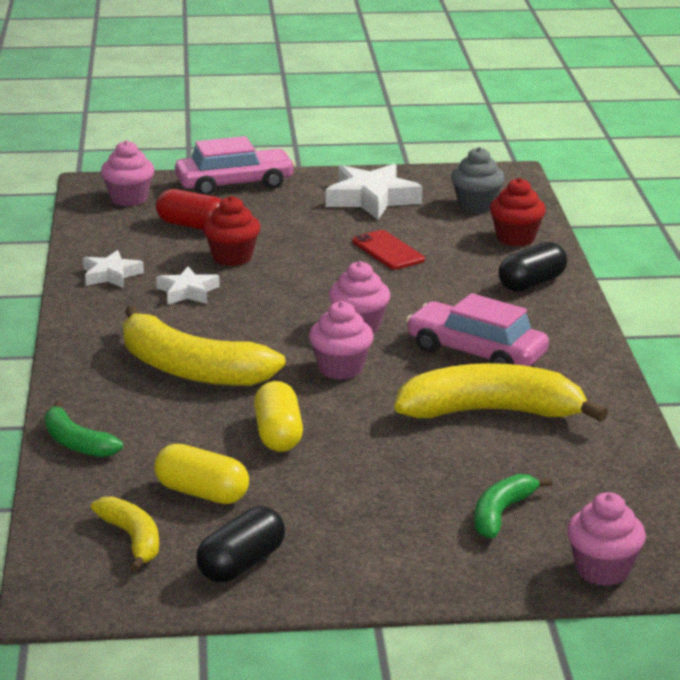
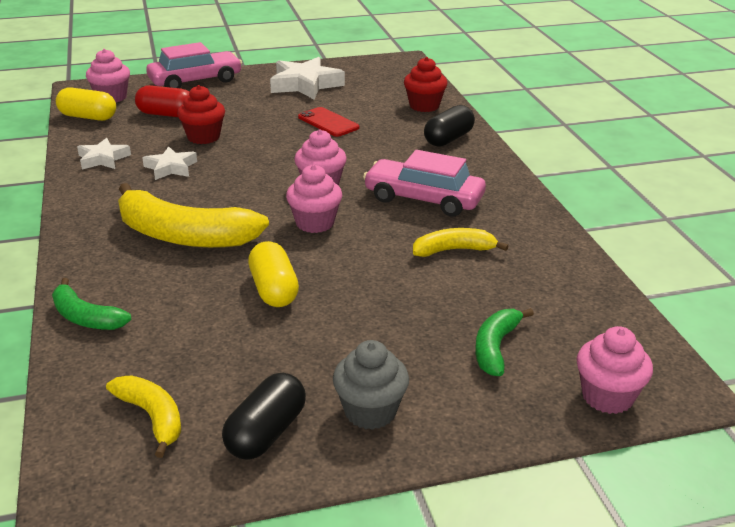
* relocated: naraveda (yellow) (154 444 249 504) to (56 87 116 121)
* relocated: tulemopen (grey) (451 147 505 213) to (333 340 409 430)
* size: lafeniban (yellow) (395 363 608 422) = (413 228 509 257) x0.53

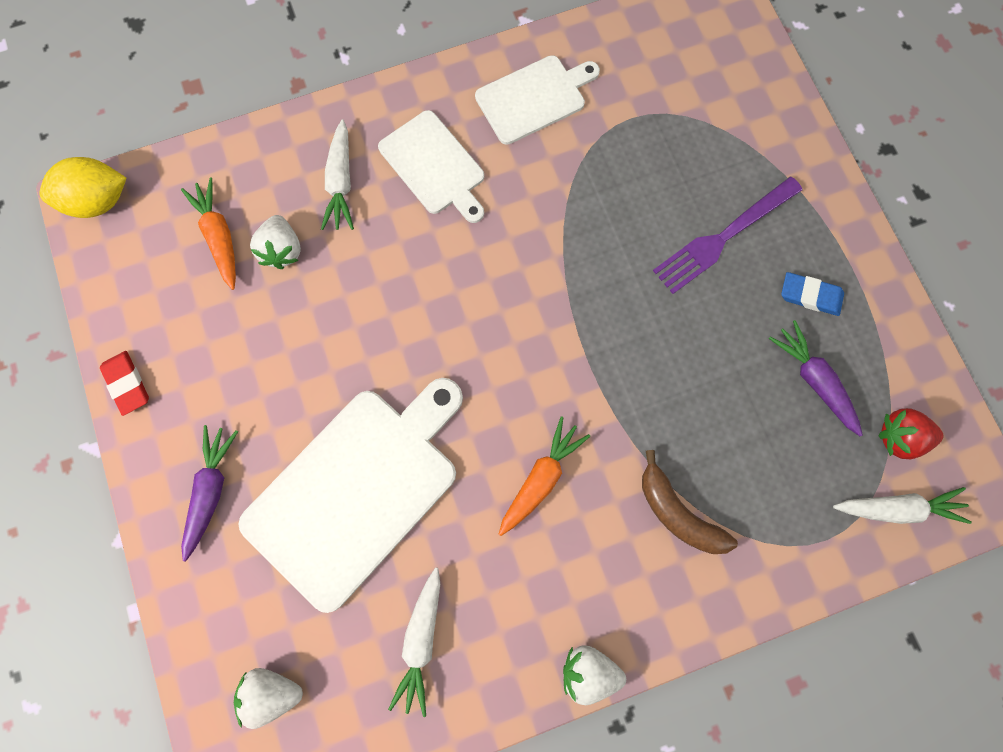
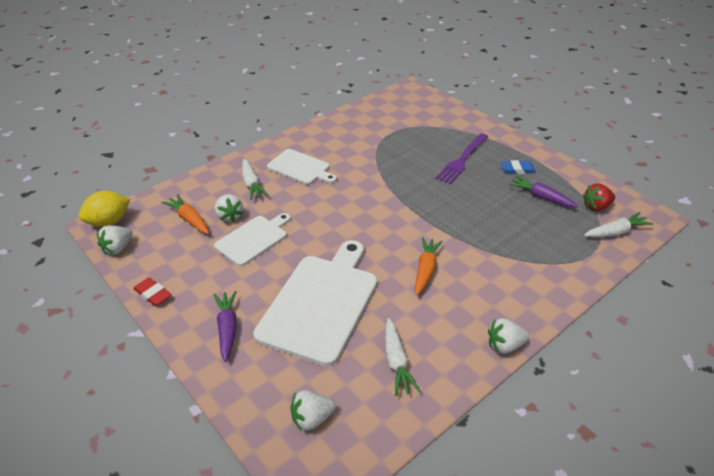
* appeared: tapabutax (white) (97 225 133 255)
* relocated: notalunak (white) (475 55 600 145) to (214 213 291 266)
* missing: lafeniban (brown) (642 450 738 554)

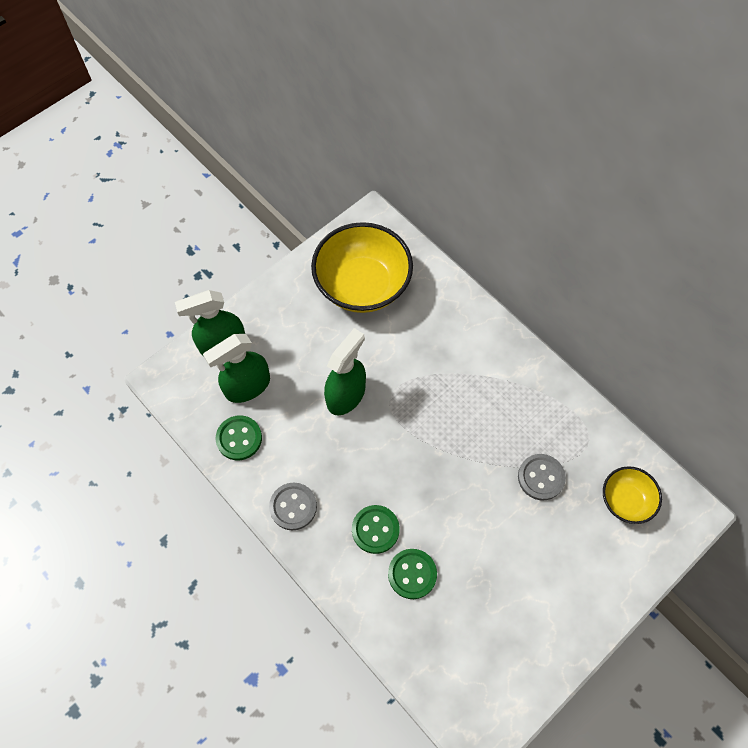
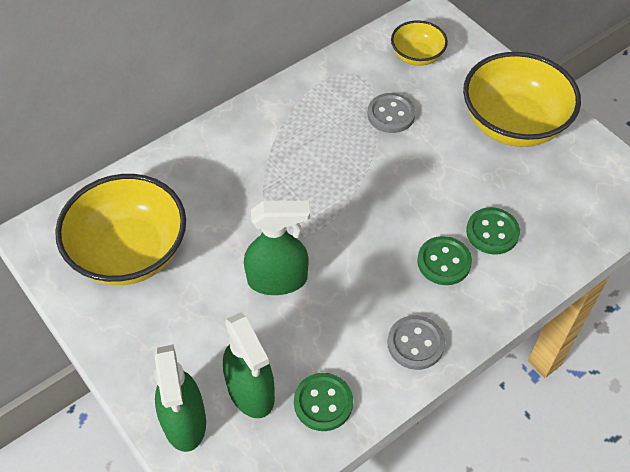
* spun: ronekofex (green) (324 328 366 415) = (244 201 310 295) 135 degrees clockwise
* appeared: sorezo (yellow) (463 52 581 147)

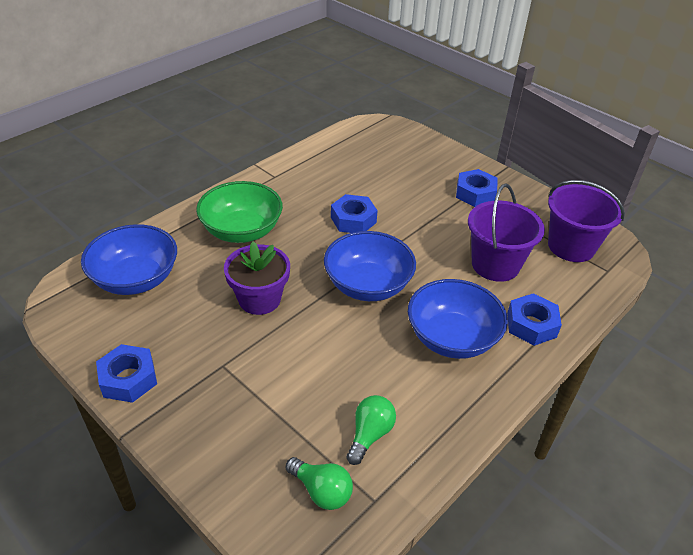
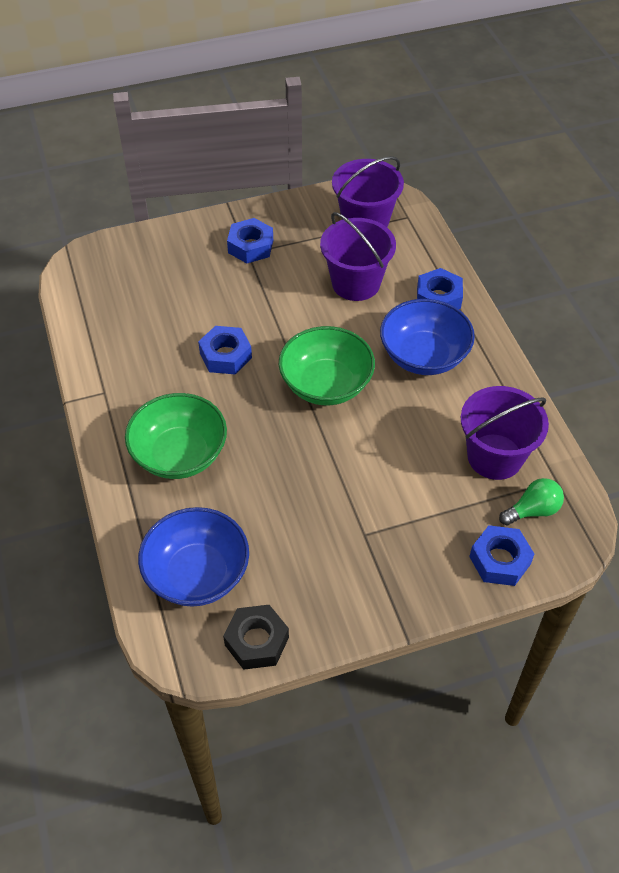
* appeared: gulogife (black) (223 605 289 670)
* colour: sorezo (blue) (324 231 416 301) to sorezo (green) (279 326 375 405)
* exchanged: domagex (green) (346 395 396 465) to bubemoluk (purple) (461 386 549 480)
* relocated: gulogife (blue) (96 344 157 403) to (469 525 534 586)
* missing: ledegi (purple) (224 242 290 315)

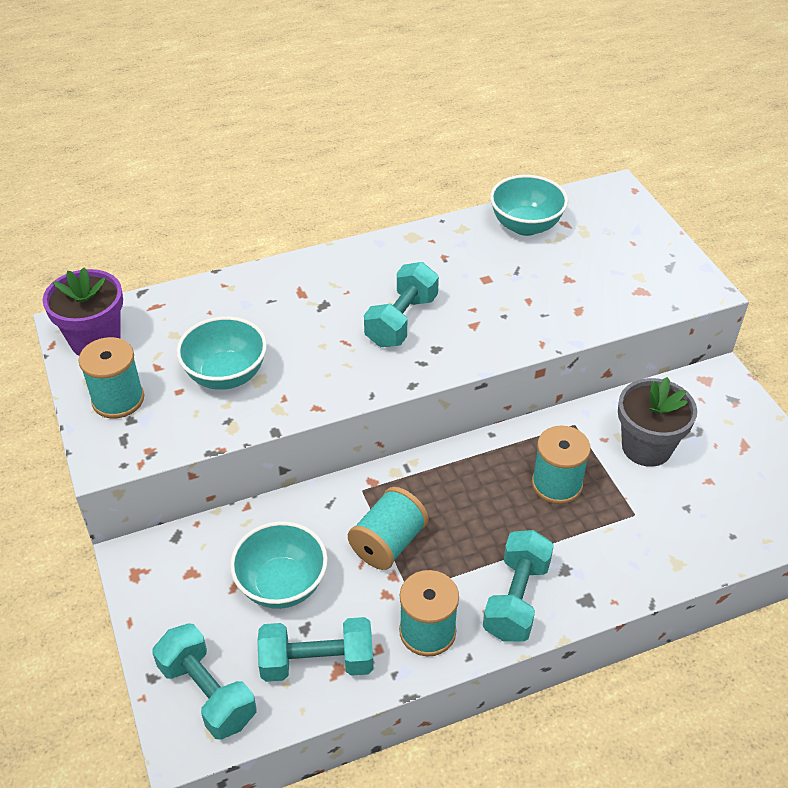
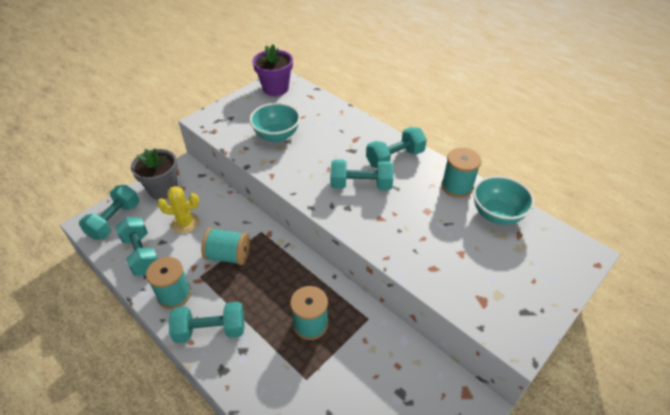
* relocated: ledegi (grey) (618 377 697 467) to (131 148 178 199)
* exchanged: sorezo (turquoise) (230 521 328 609) to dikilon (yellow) (157 186 199 234)
* appeared: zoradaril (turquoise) (366 127 427 168)
* relocated: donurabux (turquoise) (79 337 144 419) to (441 148 481 198)

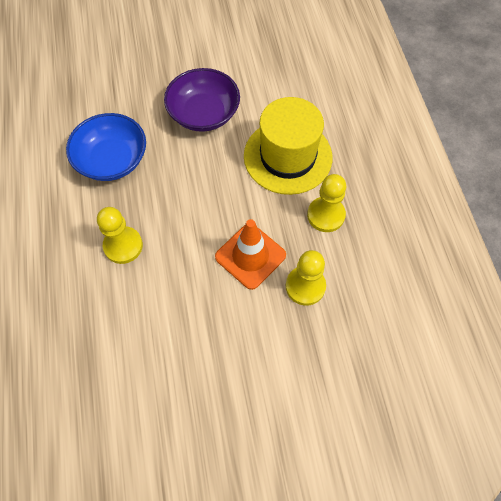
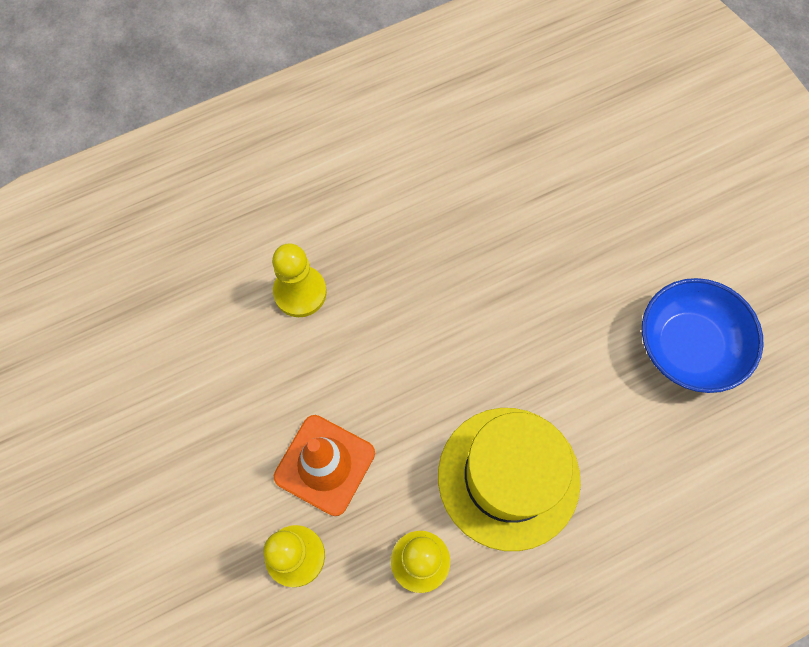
* relocated: sorezo (blue) (66 113 146 181) to (642 278 763 393)
* missing: sorezo (purple) (164 68 240 132)

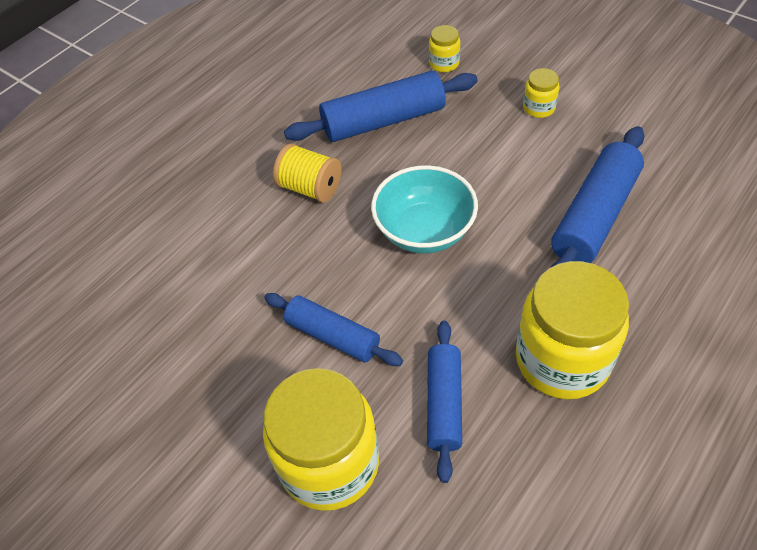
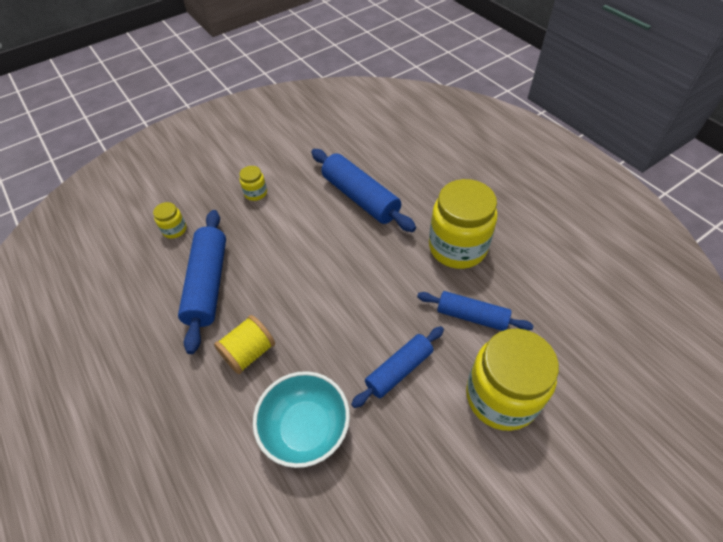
* relocated: sorezo (turquoise) (371 165 478 253) to (253 371 350 468)

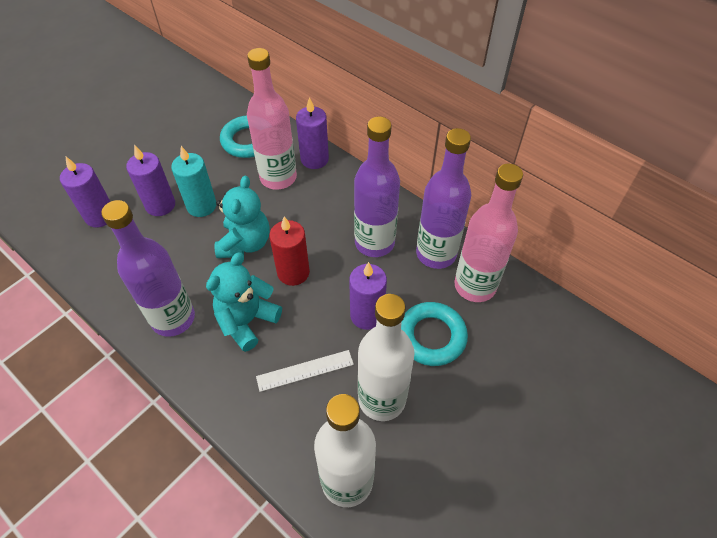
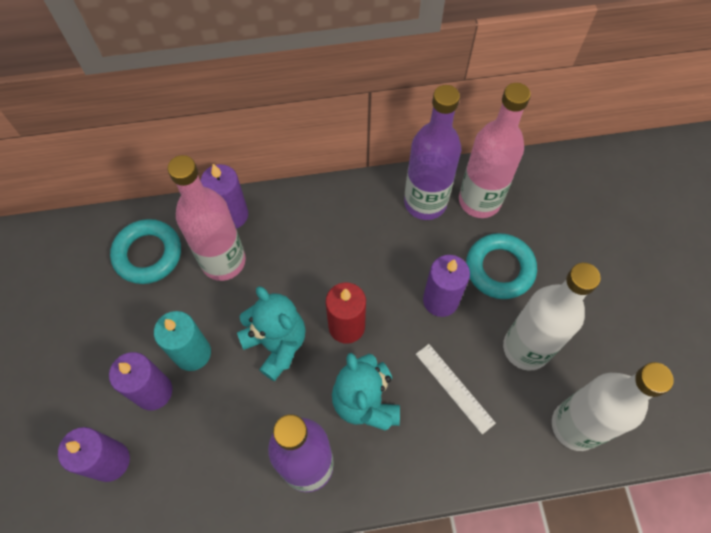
* spun: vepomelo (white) (256 350 354 392) = (416 344 496 435) 60 degrees counterclockwise
* missing: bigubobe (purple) (354 116 400 257)

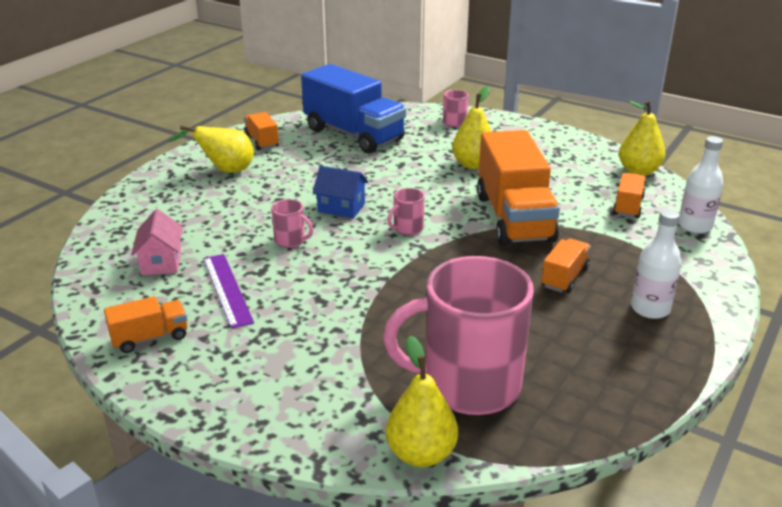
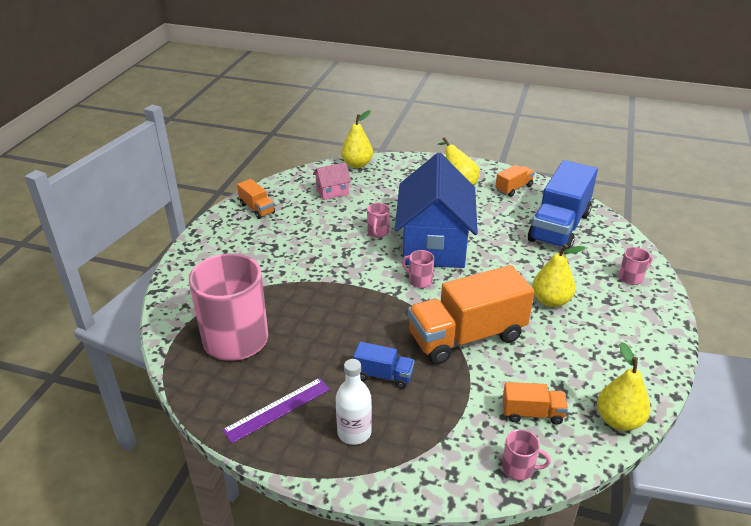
* relocated: vepomelo (purple) (203 254 254 329) to (222 378 330 443)
* relocated: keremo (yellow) (386 336 458 467) to (341 110 373 168)
* colour: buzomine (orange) (541 238 591 293) to buzomine (blue) (353 342 414 389)
* size: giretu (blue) (312 166 368 218) = (395 153 478 268) x2.42
* exchanged: bigubobe (white) (679 136 723 234) to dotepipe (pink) (502 429 551 481)

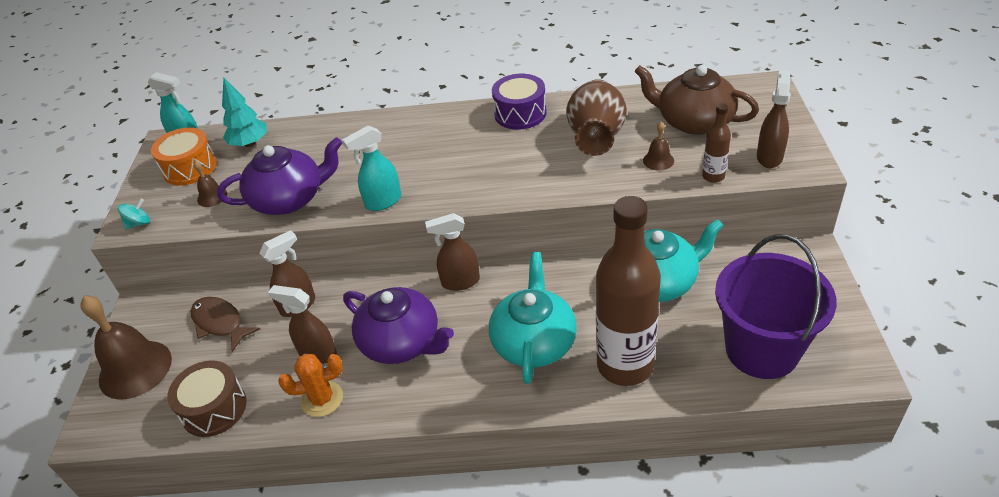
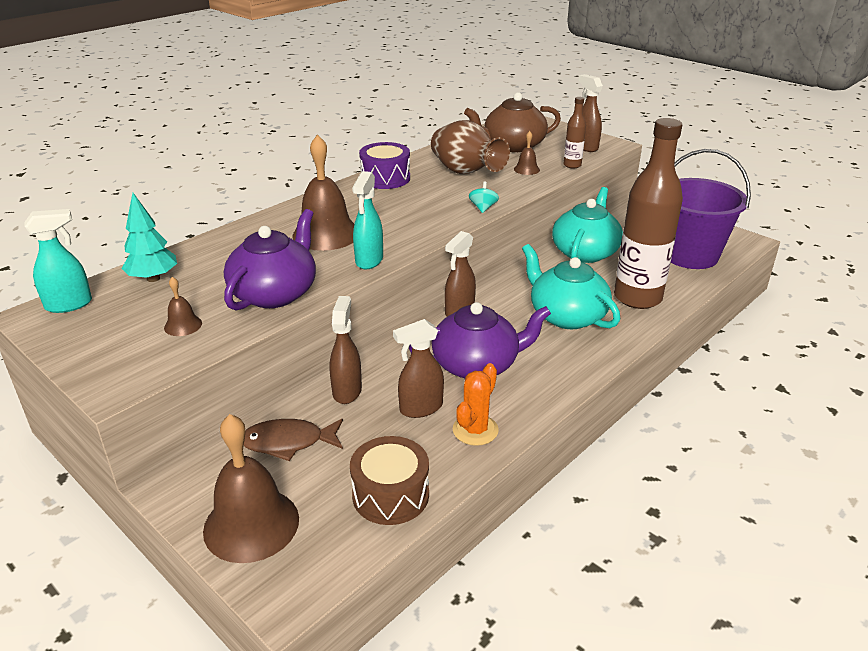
* appeared: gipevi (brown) (293 135 354 251)
* relocated: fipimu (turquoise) (118 199 150 230) to (469 182 499 213)
* missing: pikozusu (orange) (151 127 217 186)

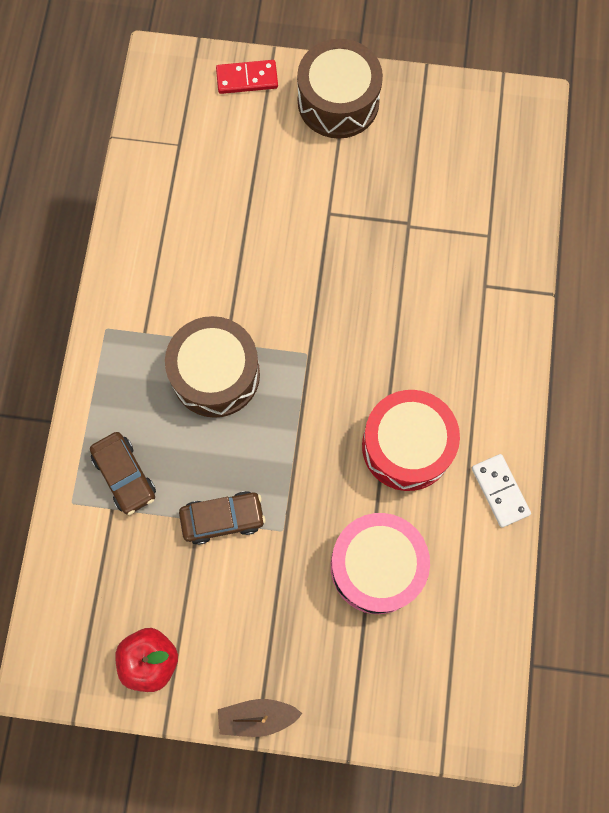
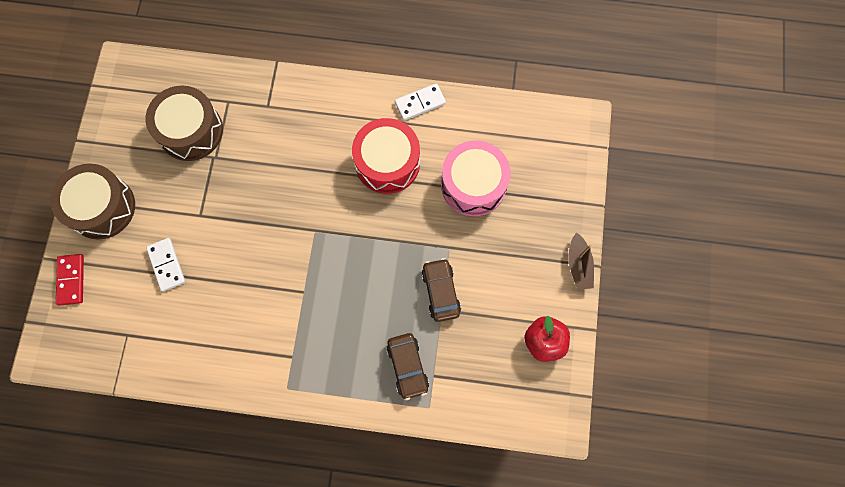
* relocated: pikozusu (brown) (165 316 260 418) to (146 86 223 161)
* appeared: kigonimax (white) (146 238 185 292)
* spun: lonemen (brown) (90 432 156 515) = (386 333 429 400) 105 degrees clockwise

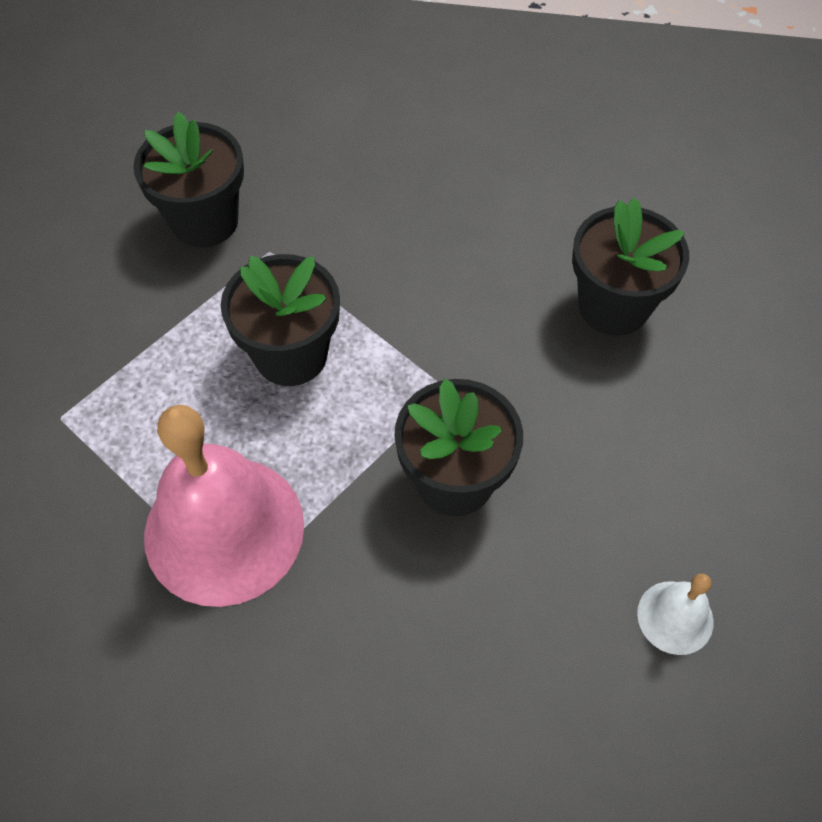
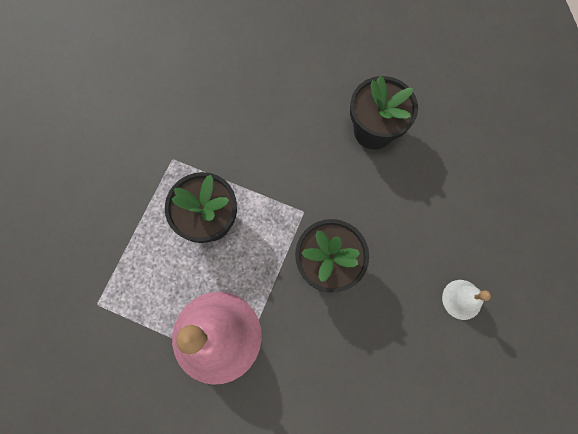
* missing: ledegi (black) (133 112 244 248)

